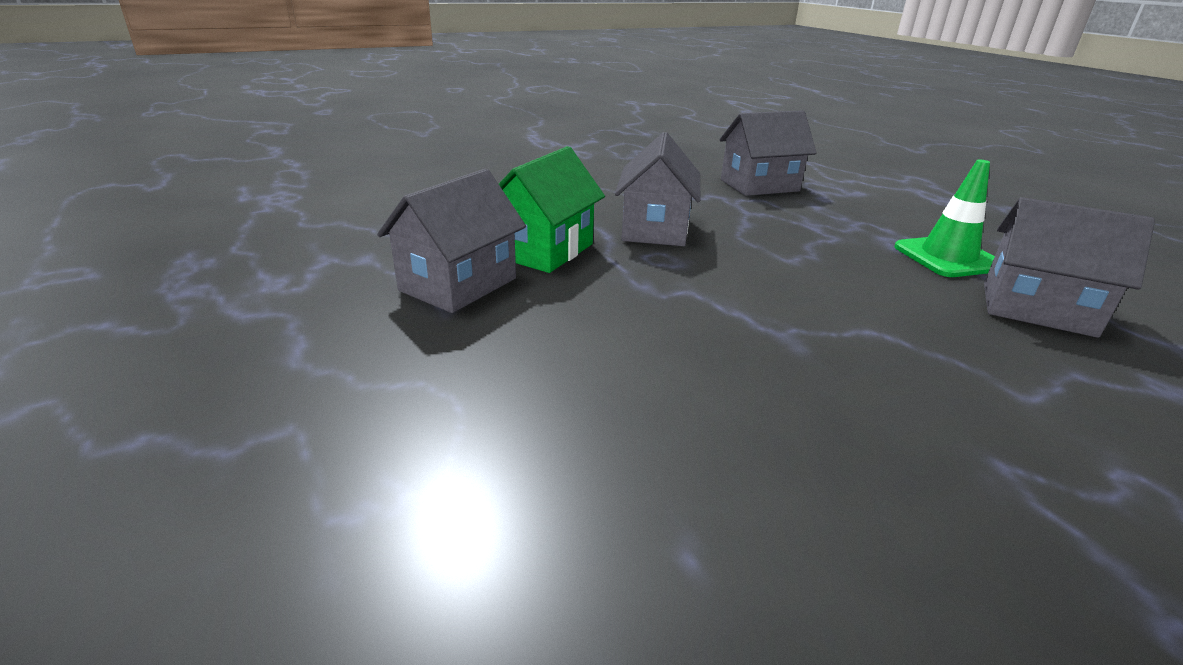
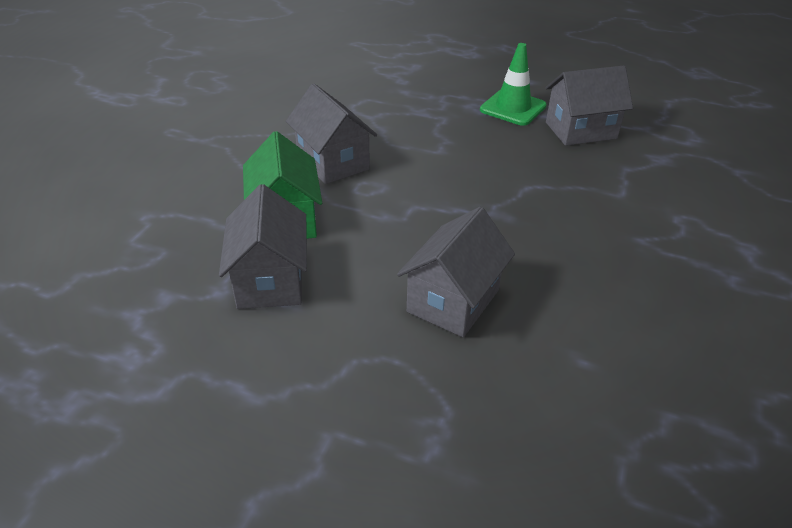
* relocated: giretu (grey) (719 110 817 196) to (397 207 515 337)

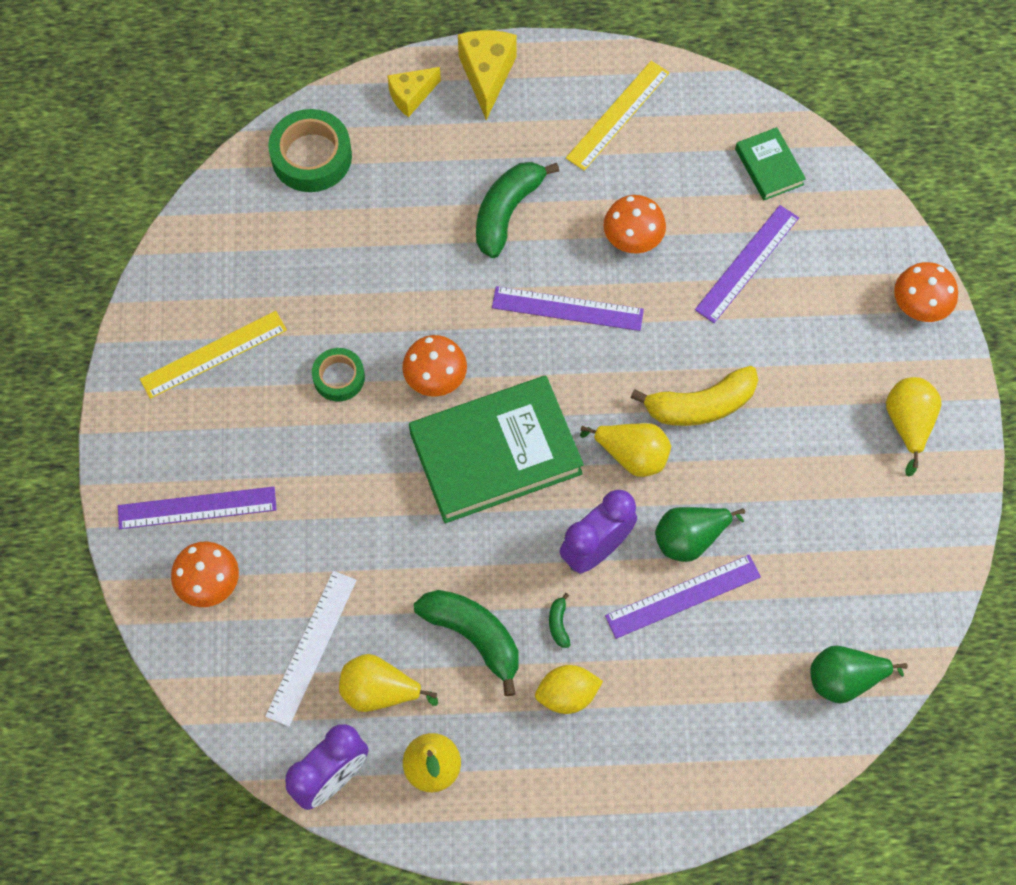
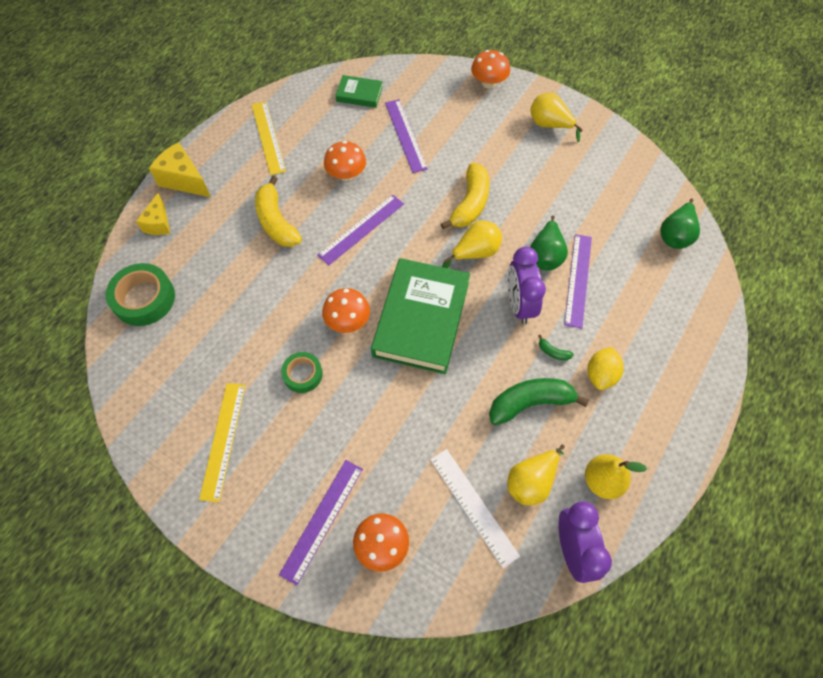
* colour: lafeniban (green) (476 162 559 258) to lafeniban (yellow) (255 176 302 247)

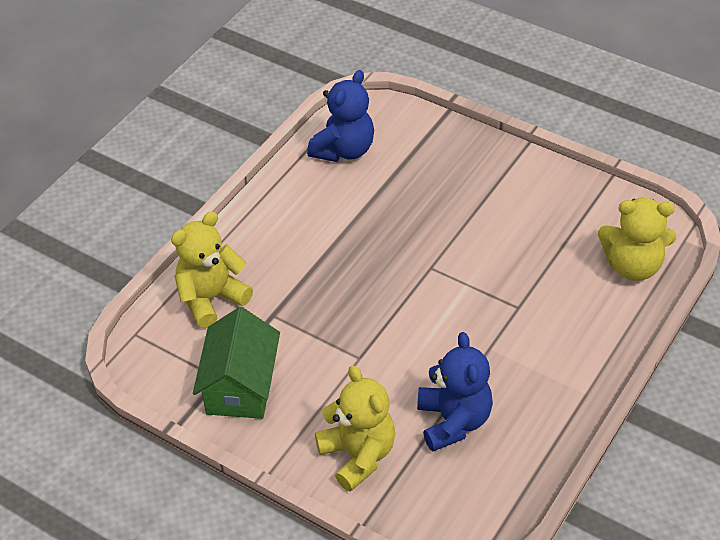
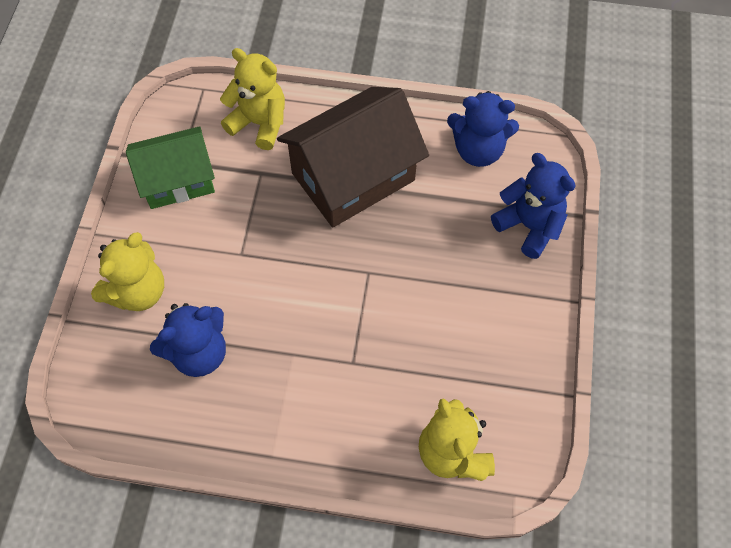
* appeared: giretu (brown) (277 87 429 227)
* appeared: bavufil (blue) (491 153 576 259)

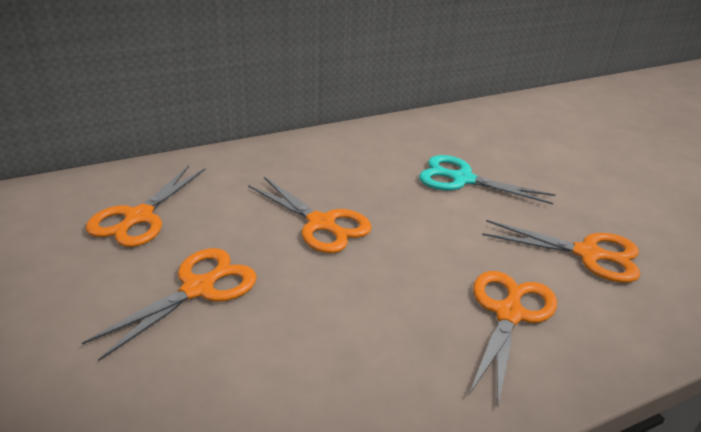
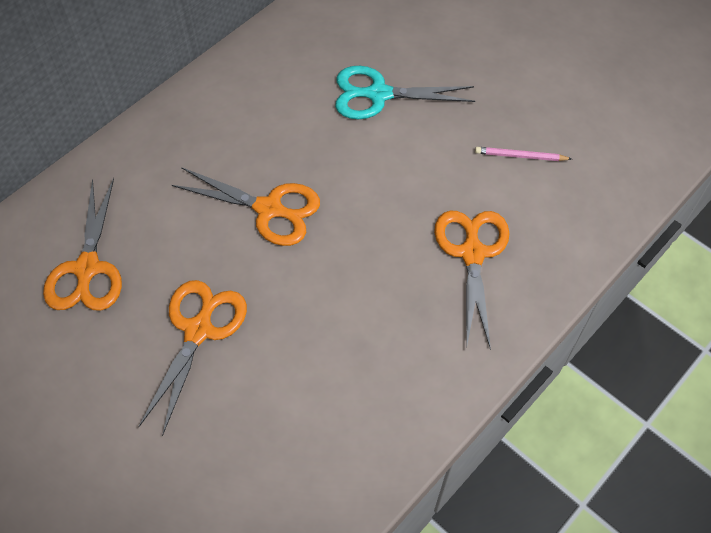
* exchanged: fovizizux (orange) (482 220 640 283) to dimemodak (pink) (475 147 572 161)

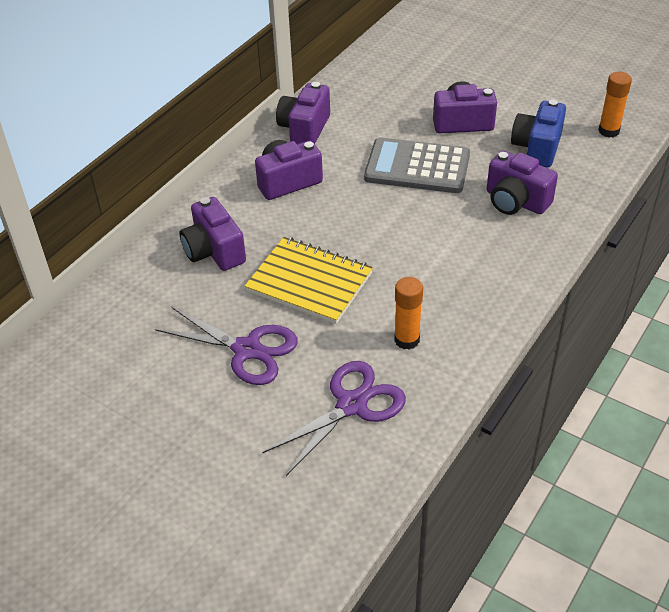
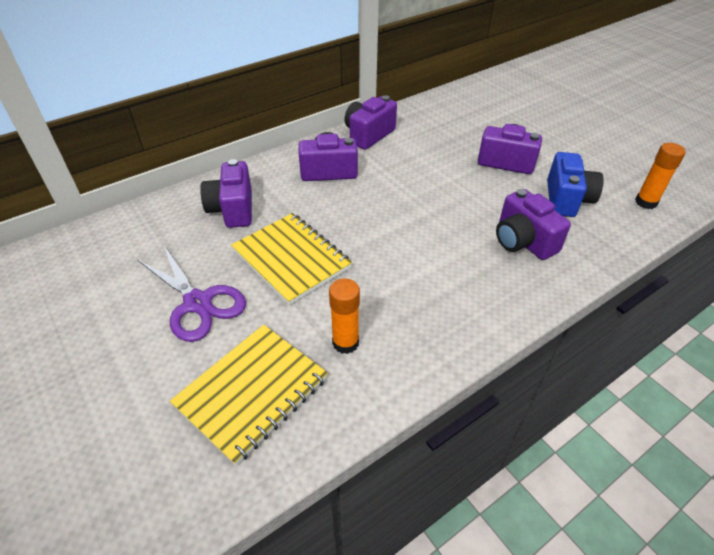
* exchanged: fovizizux (purple) (262 361 406 476) to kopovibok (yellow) (170 325 328 465)
* spun: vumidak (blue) (511 99 566 167) = (547 152 604 217) 150 degrees clockwise
* missing: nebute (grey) (364 137 470 193)

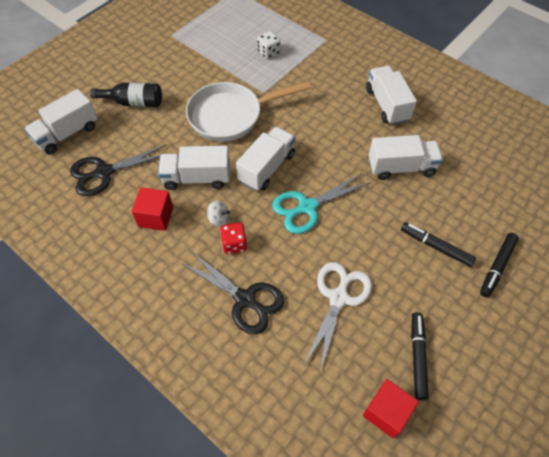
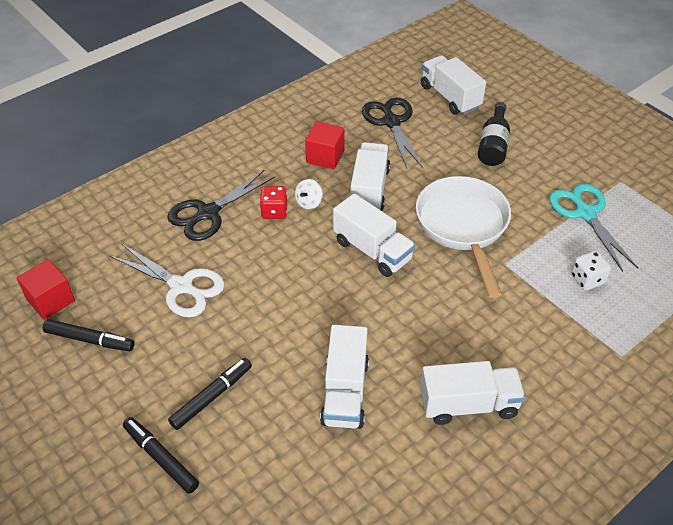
* relocated: fovizizux (turquoise) (272 174 371 234) to (549 183 638 272)

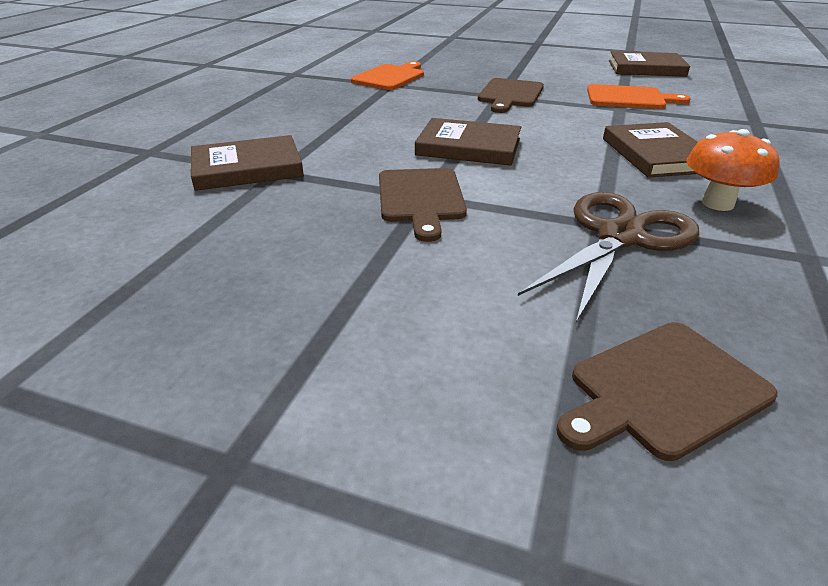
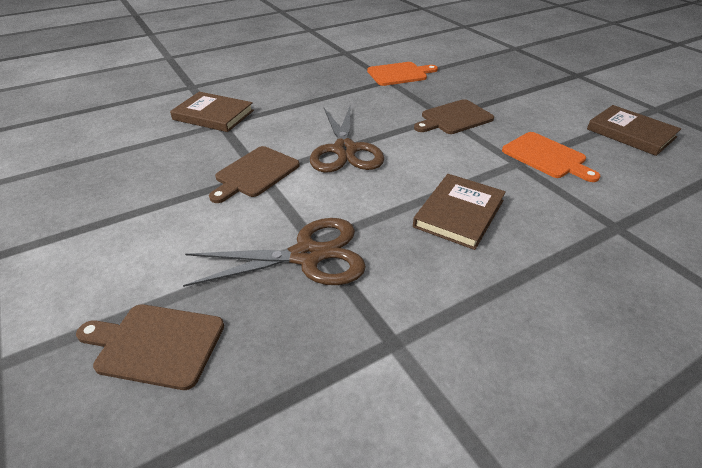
* exchanged: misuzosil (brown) (415 118 521 166) to fovizizux (brown) (310 104 384 173)
* missing: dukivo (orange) (687 129 780 211)

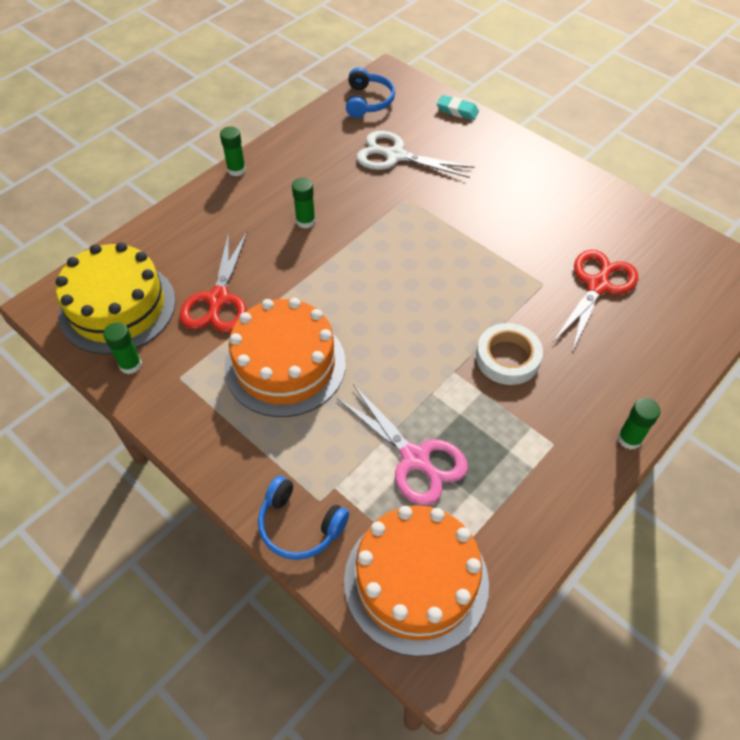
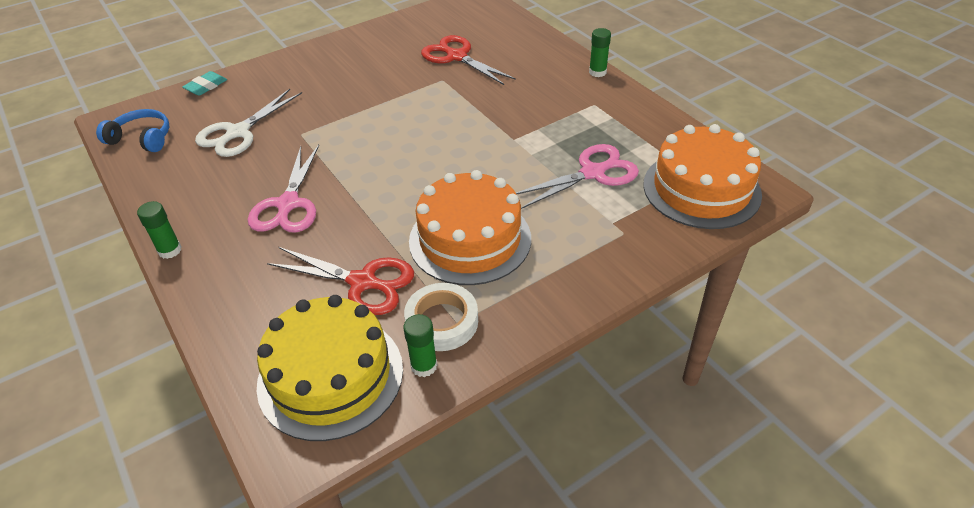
* exchanged: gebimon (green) (292 178 316 229) to fovizizux (pink) (248 145 319 233)
* relocated: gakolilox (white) (476 323 543 385) to (404 283 478 351)
* missing: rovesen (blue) (258 476 349 560)

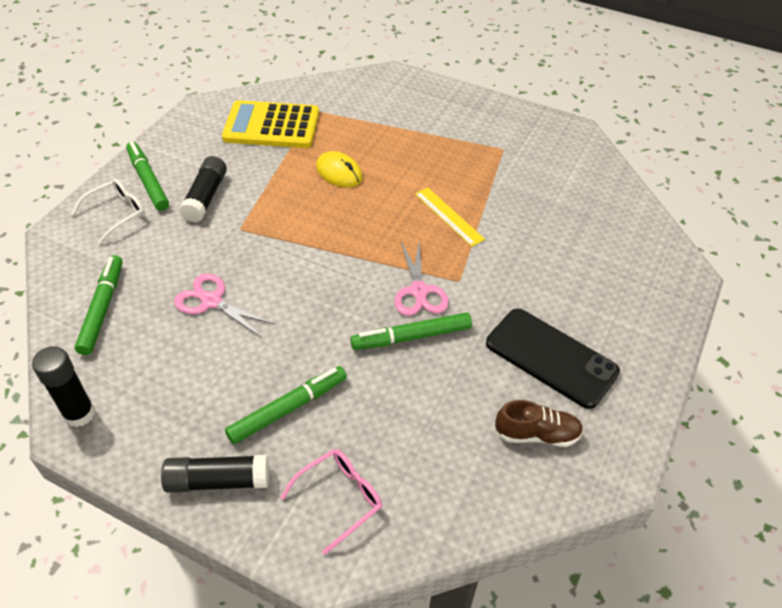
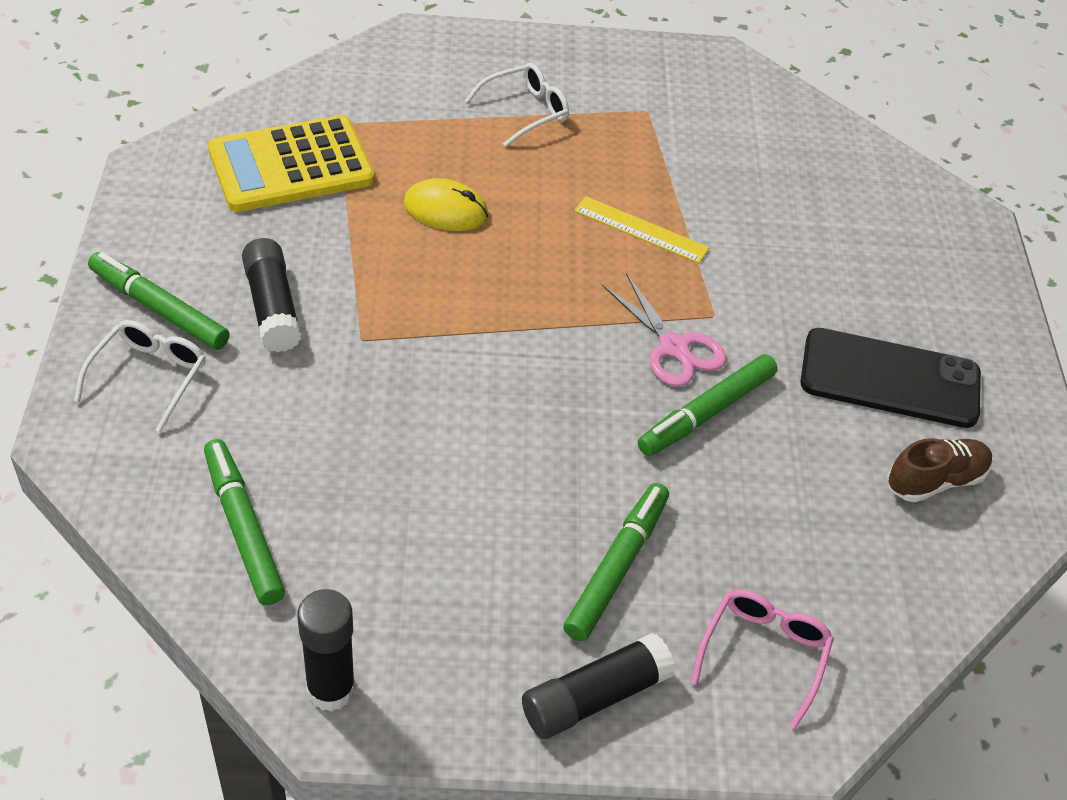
* appeared: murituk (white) (465 63 569 147)
* missing: fovizizux (pink) (174 273 274 338)

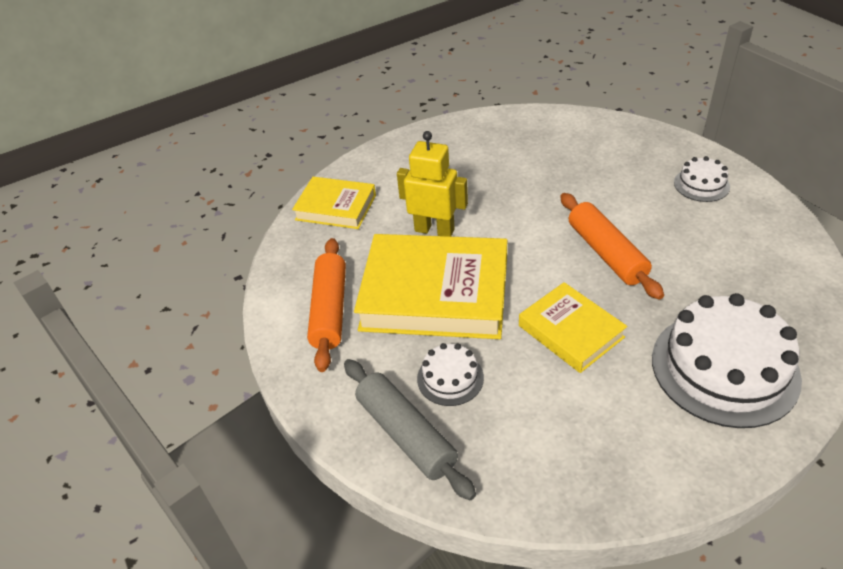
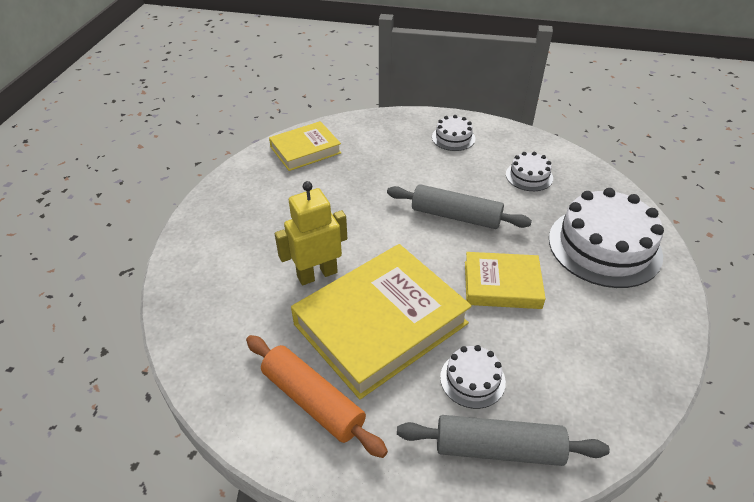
* relocated: misuzosil (yellow) (292 177 376 229) to (269 121 341 171)
* colour: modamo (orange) (560 193 664 300) to modamo (grey) (387 184 532 229)
* appeared: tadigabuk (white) (506 152 553 191)

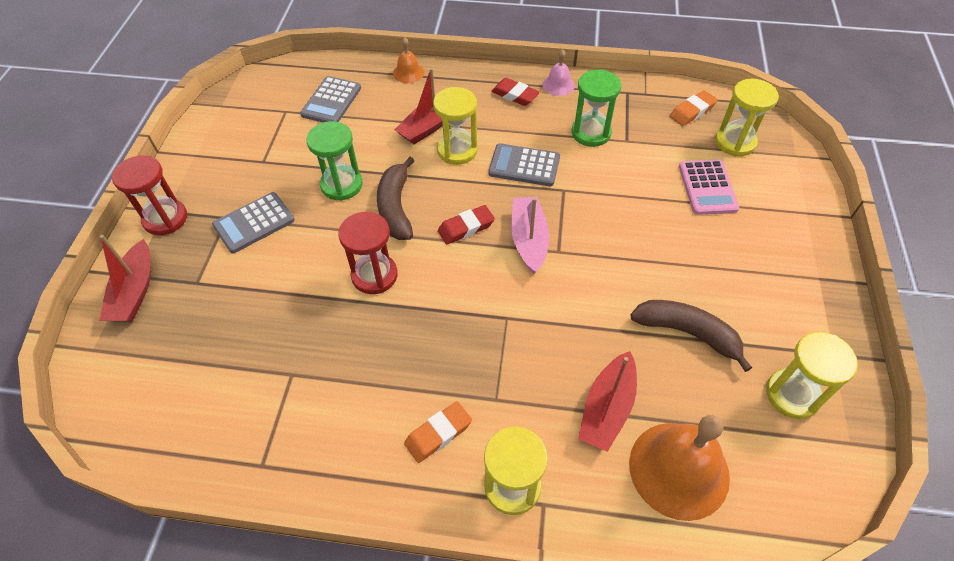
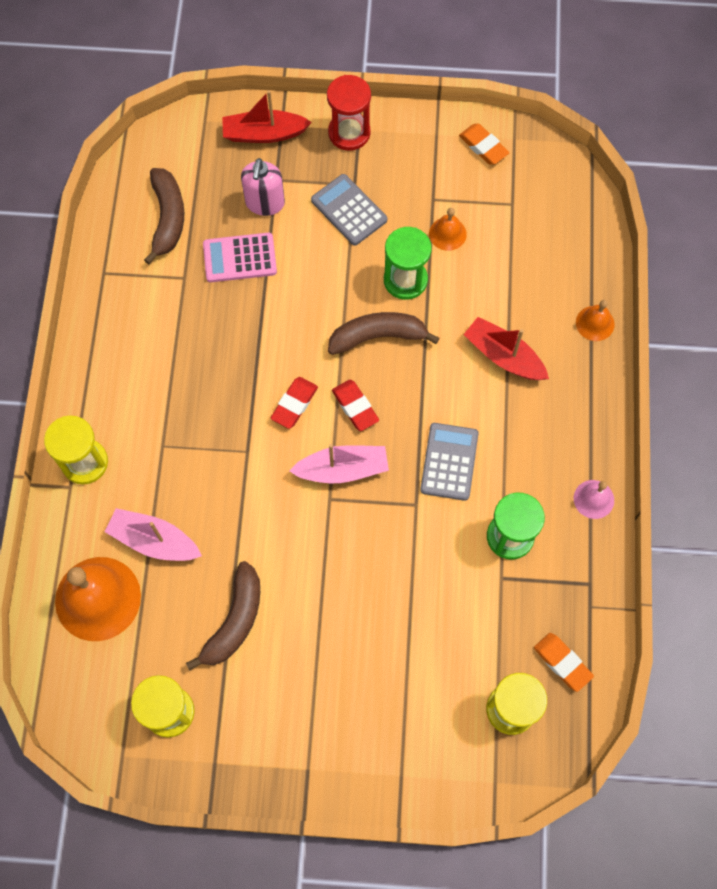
* colour: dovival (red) (578 351 637 452) to dovival (pink) (105 508 202 561)
* appeared: lafeniban (brown) (144 168 184 264)
* relocated: nebute (pink) (679 159 740 215) to (203 233 277 282)
* appeared: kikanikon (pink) (241 158 285 216)
* relocated: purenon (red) (491 78 540 106) to (271 377 318 429)
* appeared: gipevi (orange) (429 208 467 251)
* relocated: purenon (orange) (404 401 472 463) to (459 124 509 165)
* missing: nebute (grey) (300 76 361 122)
* missing: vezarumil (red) (338 211 398 294)
* missing: vezarumil (yellow) (433 87 478 165)

